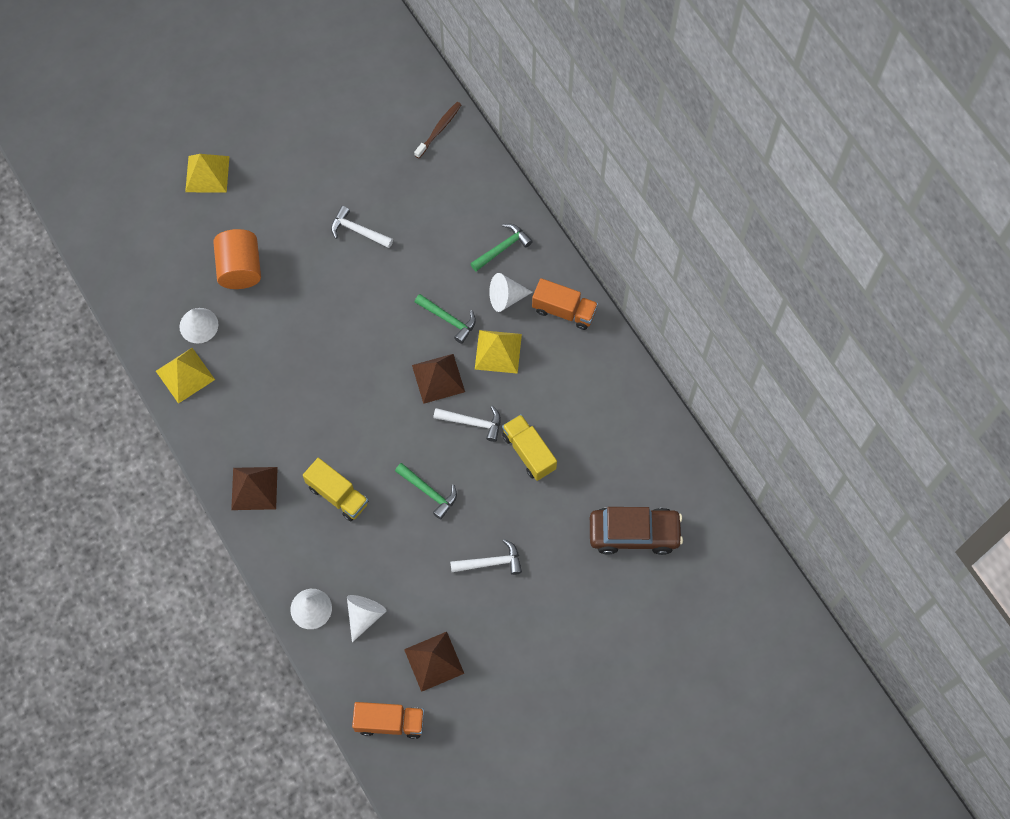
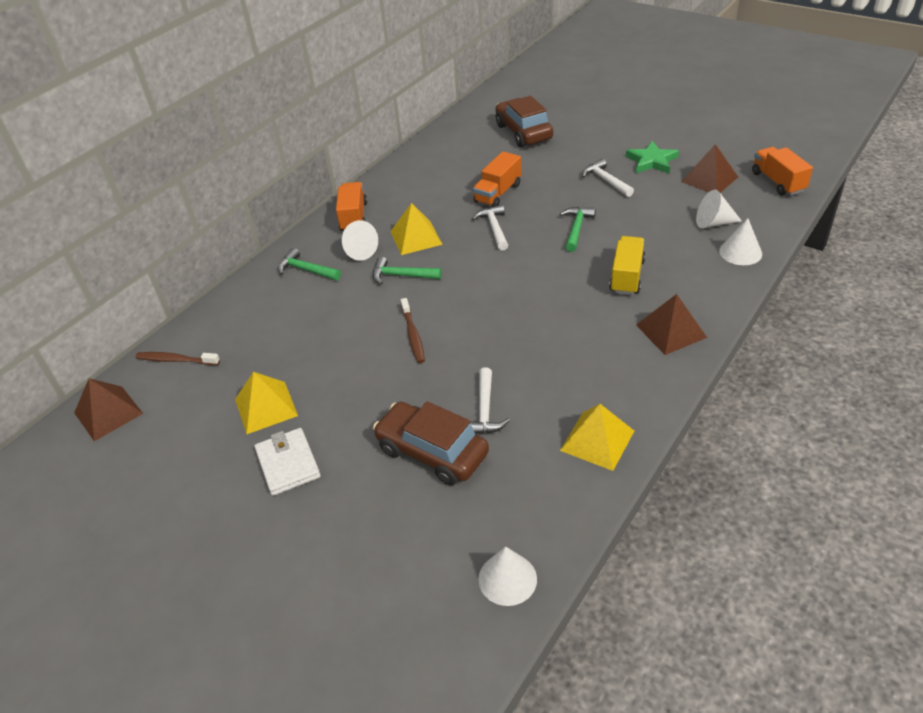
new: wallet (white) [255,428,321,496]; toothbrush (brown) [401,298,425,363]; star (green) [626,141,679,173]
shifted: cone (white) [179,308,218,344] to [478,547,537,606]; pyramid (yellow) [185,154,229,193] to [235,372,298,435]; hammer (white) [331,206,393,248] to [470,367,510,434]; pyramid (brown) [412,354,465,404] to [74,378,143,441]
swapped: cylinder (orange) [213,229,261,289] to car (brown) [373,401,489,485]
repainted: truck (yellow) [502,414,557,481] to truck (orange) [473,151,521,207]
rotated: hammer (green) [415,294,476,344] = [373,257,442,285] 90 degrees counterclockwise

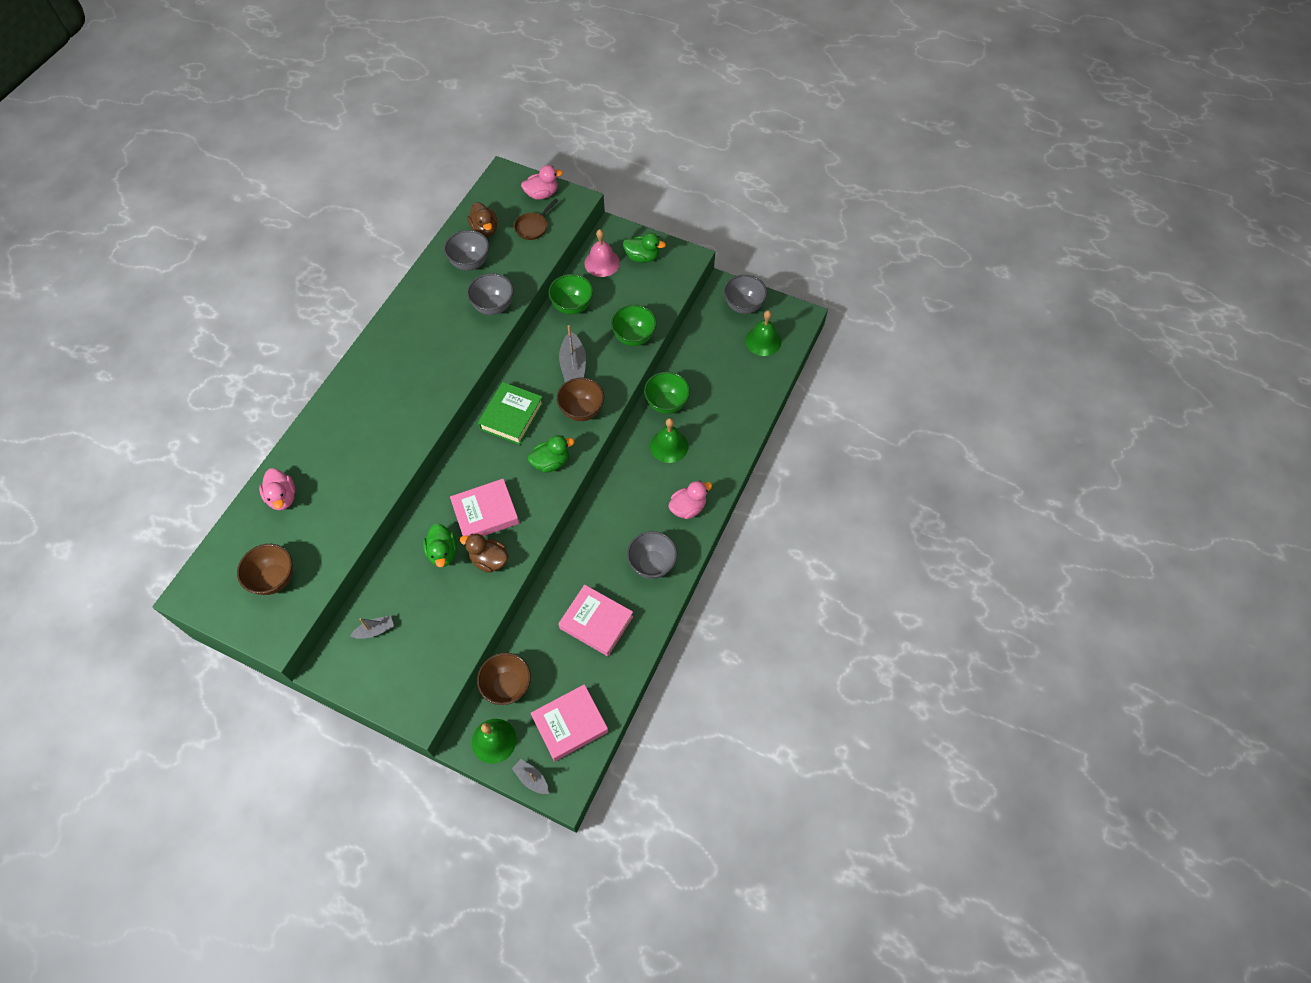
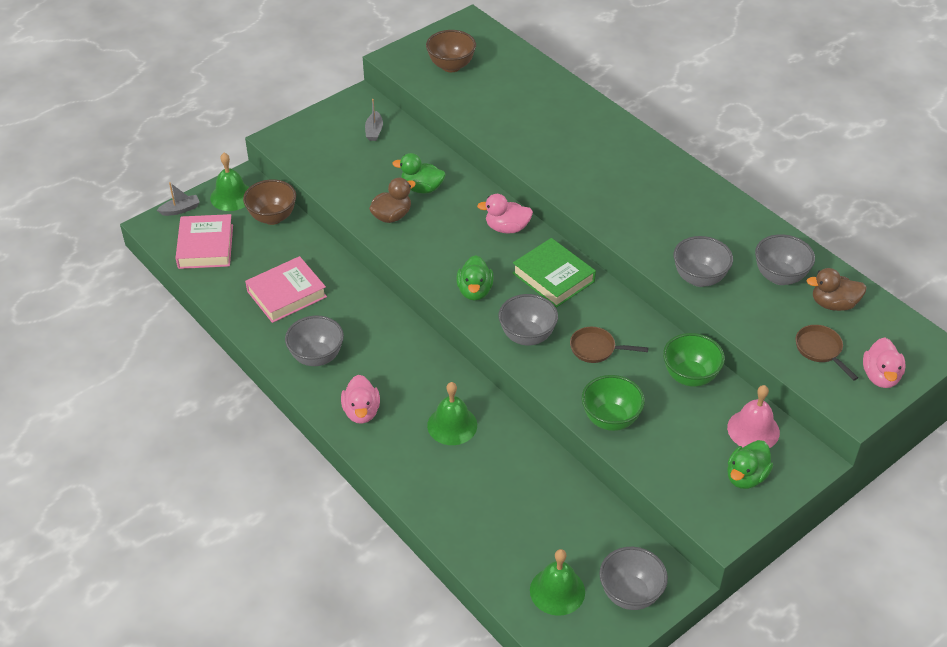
gone: book (pink) [450,479,519,536]; bowl (green) [644,372,690,414]
shifted: duck (pink) [259,469,295,511] to [477,194,533,233]
swapped: boat (grey) [559,325,586,382] to pan (brown) [570,327,648,363]
repainted: bowl (brown) [557,378,604,421] to bowl (grey) [499,294,558,346]

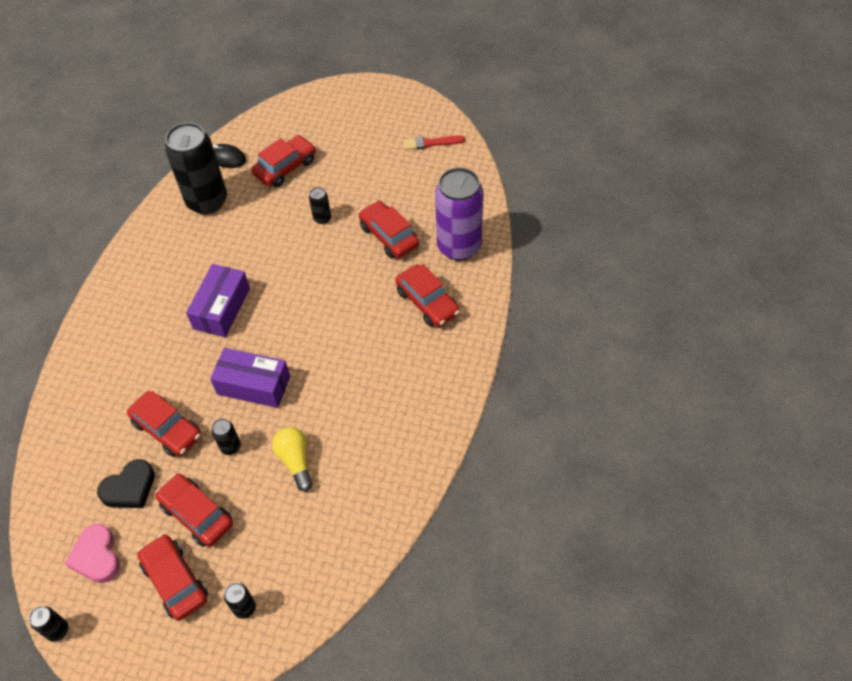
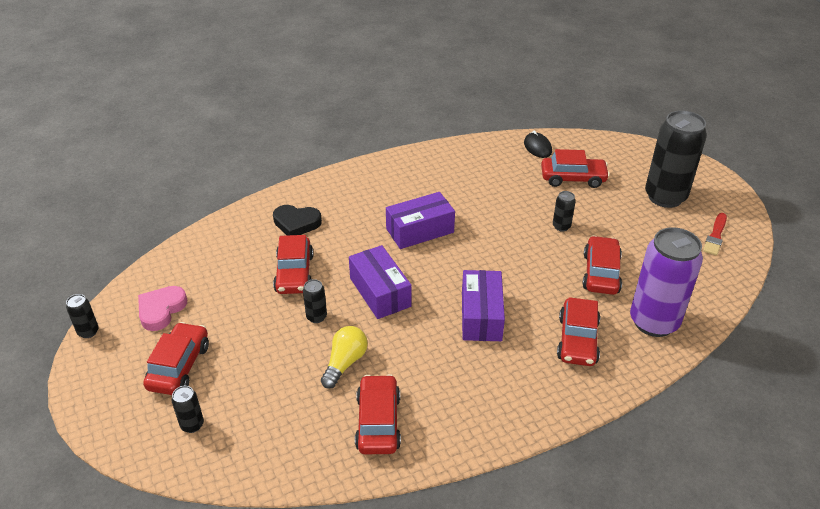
new: box (purple) [462,270,505,341]
shifted: heart (black) [97,459,155,508] to [273,205,322,235]; car (red) [155,474,233,547] to [355,374,401,454]; can (black) [165,122,227,215] to [645,110,707,208]
rotated: brush (red) [403,136,465,150] = [703,213,727,256] 105 degrees counterclockwise

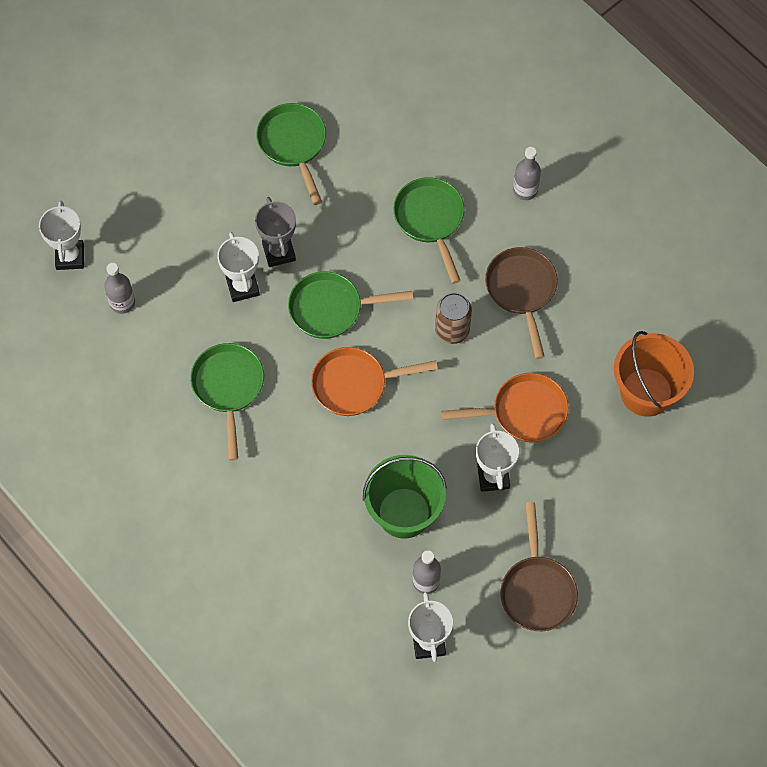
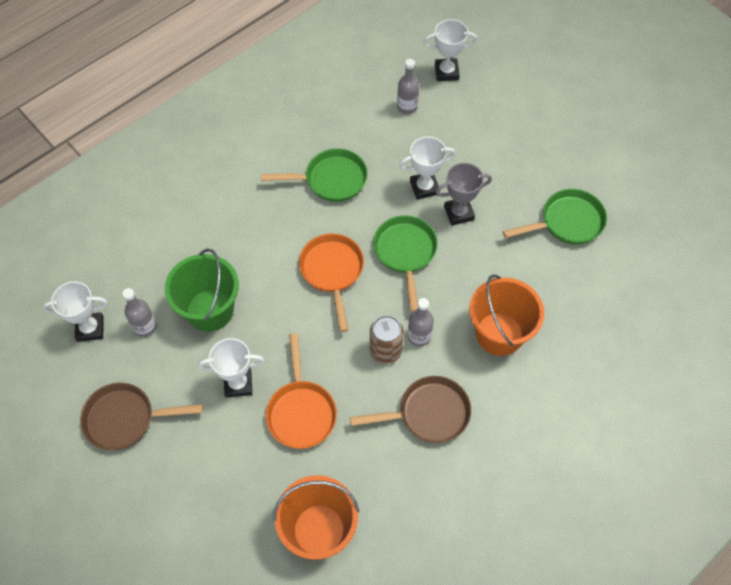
shifted: bottle (grey) [513,147,541,200] to [408,298,434,347]
swapped: pan (green) [393,177,465,284] to bucket (orange) [469,275,545,356]

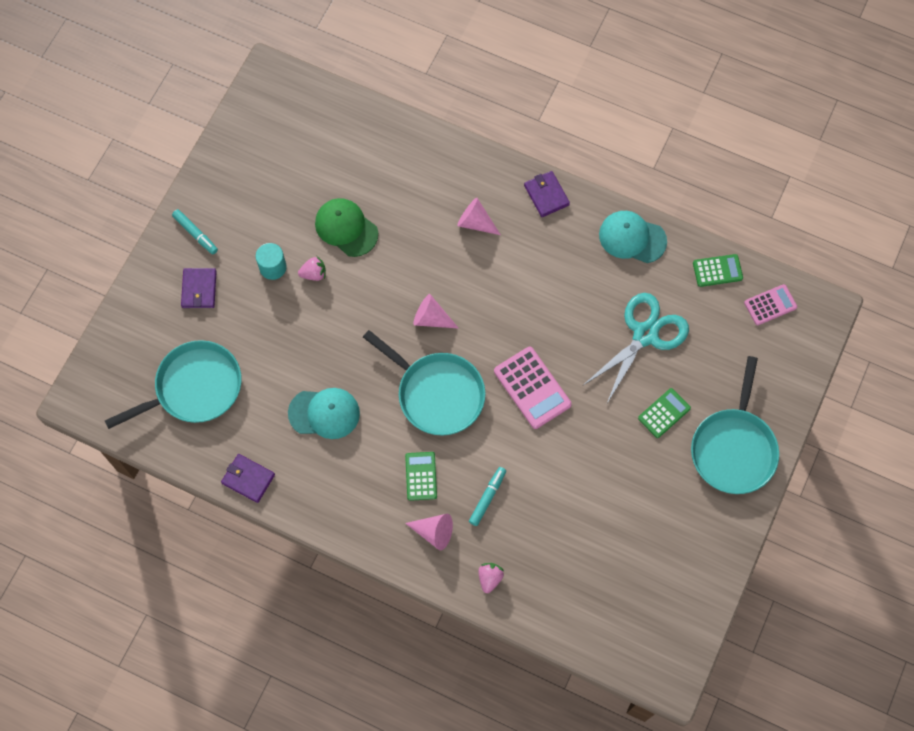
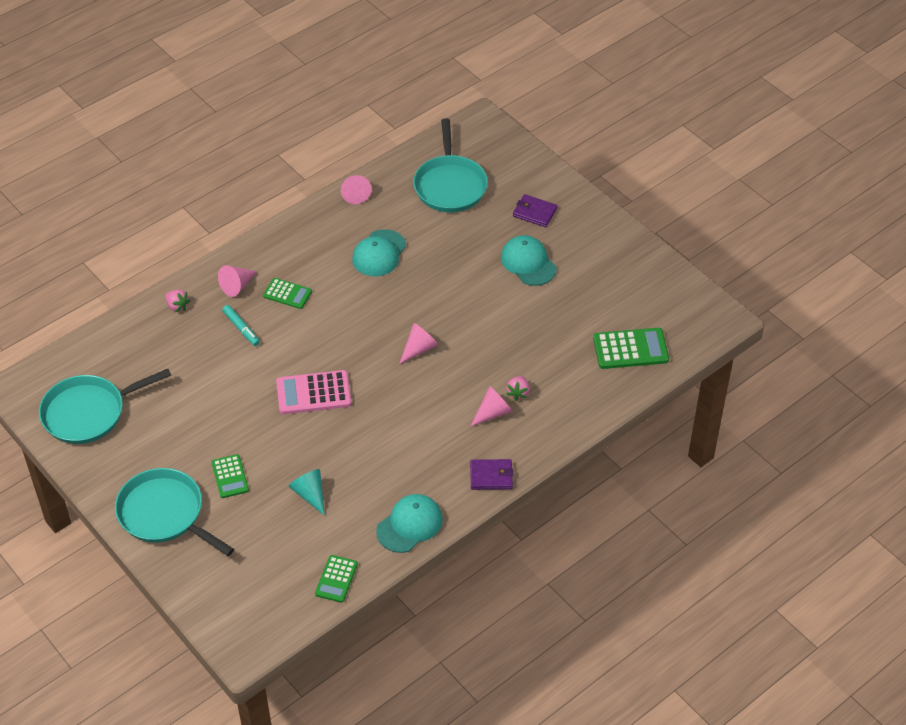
gone: marker (turquoise) [172,209,218,254]; cap (green) [315,198,378,257]; calculator (pink) [744,284,797,325]
new: calculator (green) [593,328,669,369]
shifted: strawberry (pink) [298,256,326,281] to [506,376,530,401]; pan (turquoise) [363,330,486,436] to [39,369,171,444]
swapped: wallet (purple) [221,454,275,503] to cone (pink) [341,175,372,204]; cylinder (turquoise) [256,243,287,280] to cap (turquoise) [501,235,557,286]; scissors (turquoise) [582,293,689,405] to cone (turquoise) [288,469,325,515]

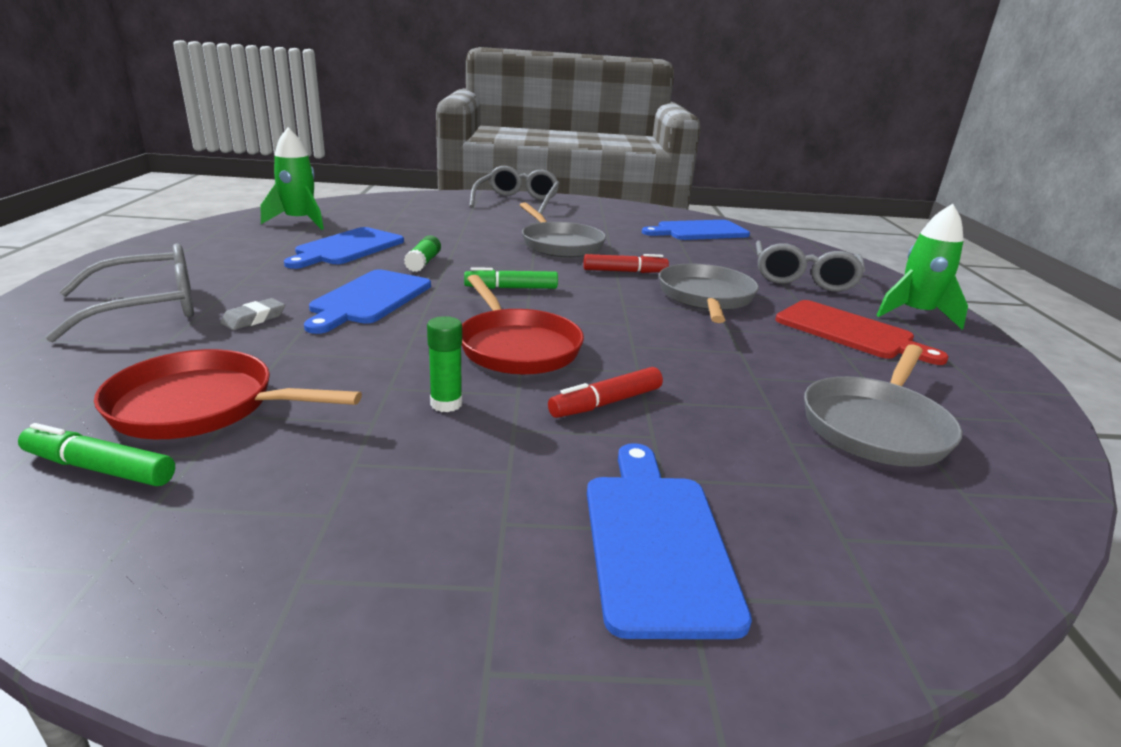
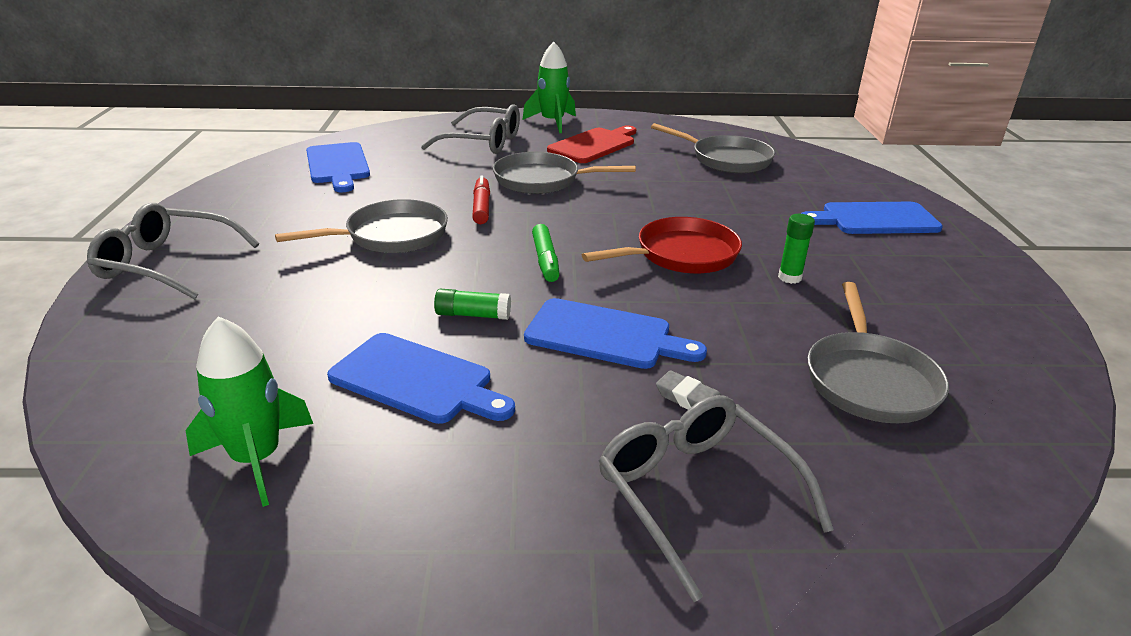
gone: marker (green) [18,423,175,486]; marker (red) [548,367,663,418]
repainted: pan (red) [94,349,362,439] to pan (grey) [807,282,949,423]

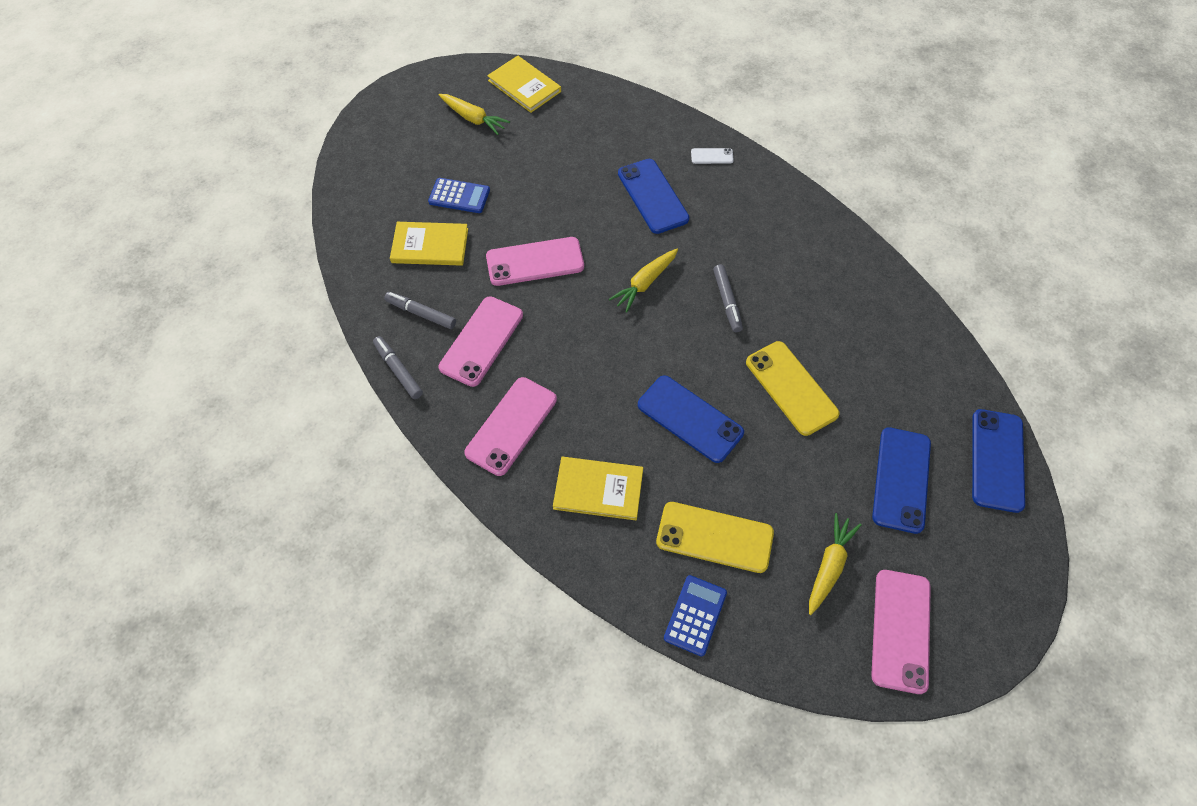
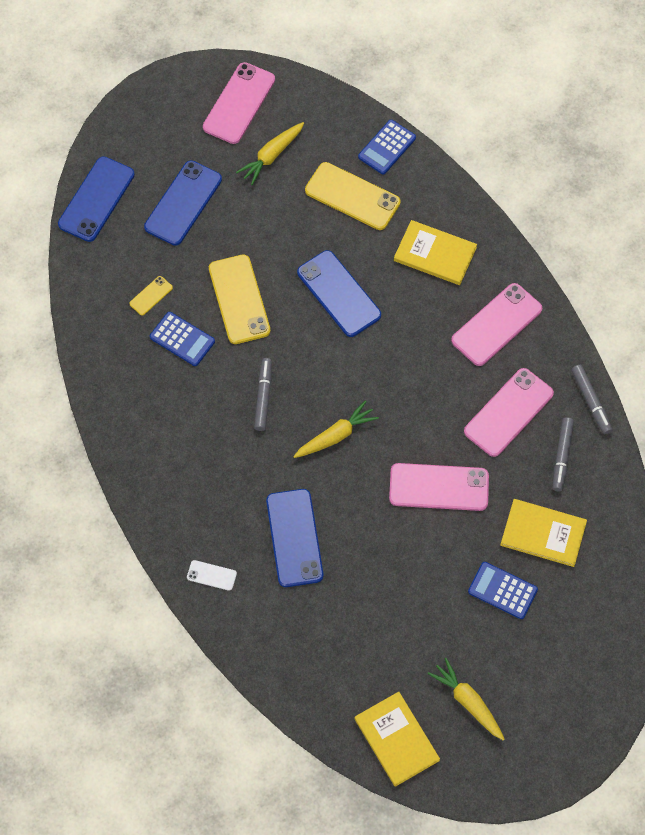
new: phone (yellow) [129,276,173,315]; calculator (blue) [150,312,215,366]
rotated: marker (grey) [384,292,456,329] = [553,417,574,491] 60 degrees clockwise

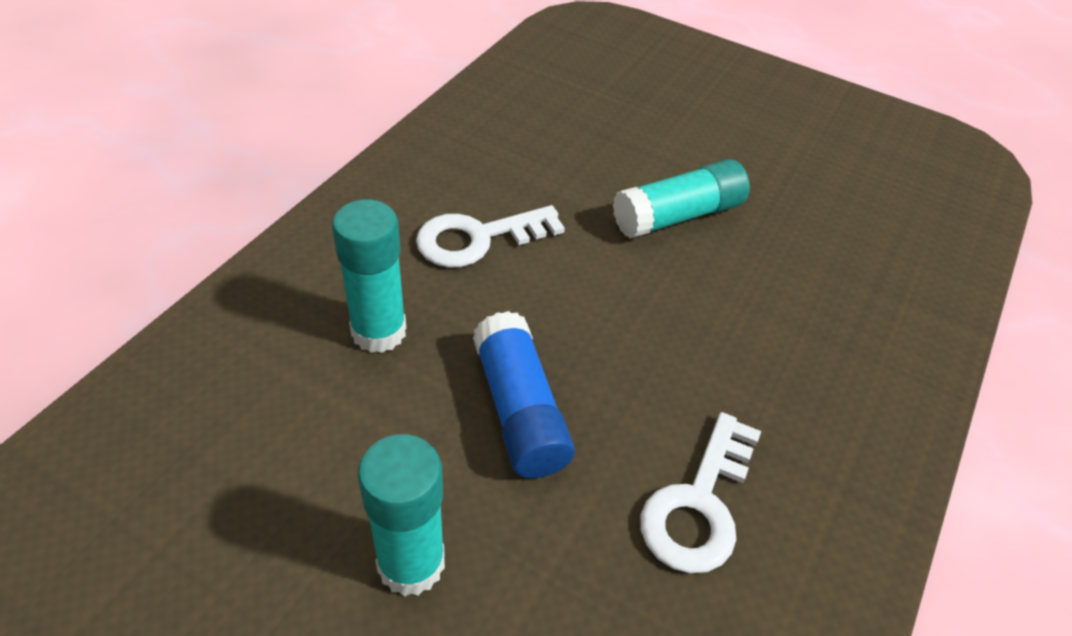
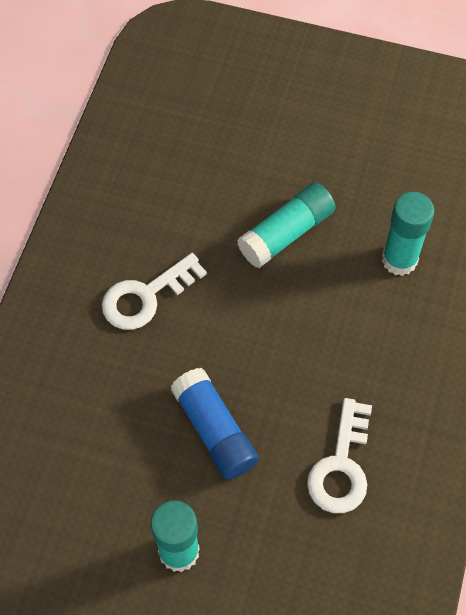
shifted: glue stick (turquoise) [332,199,406,353] to [382,192,435,276]

